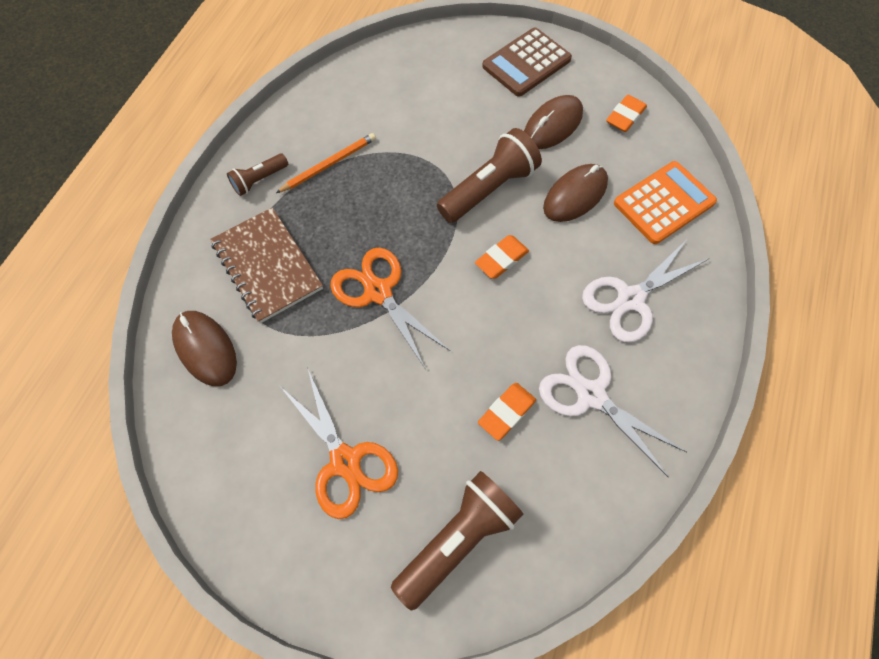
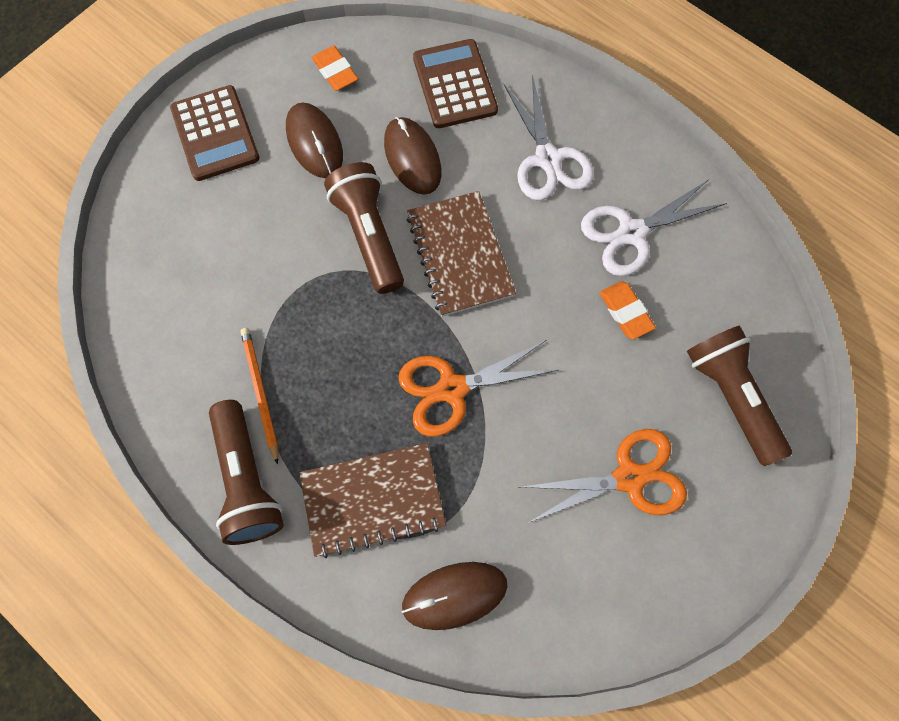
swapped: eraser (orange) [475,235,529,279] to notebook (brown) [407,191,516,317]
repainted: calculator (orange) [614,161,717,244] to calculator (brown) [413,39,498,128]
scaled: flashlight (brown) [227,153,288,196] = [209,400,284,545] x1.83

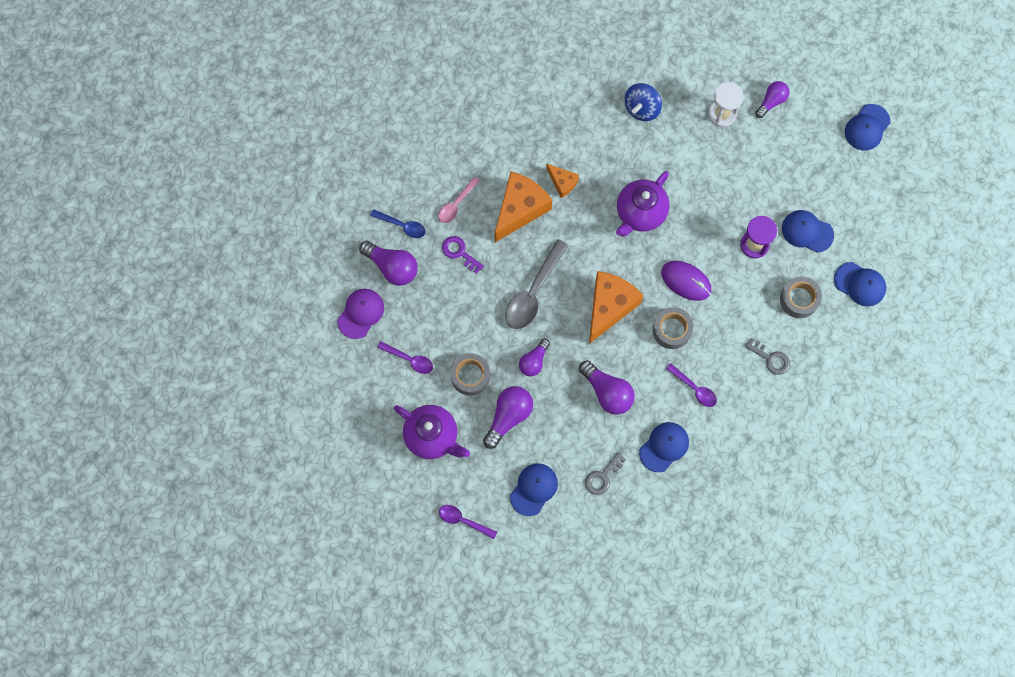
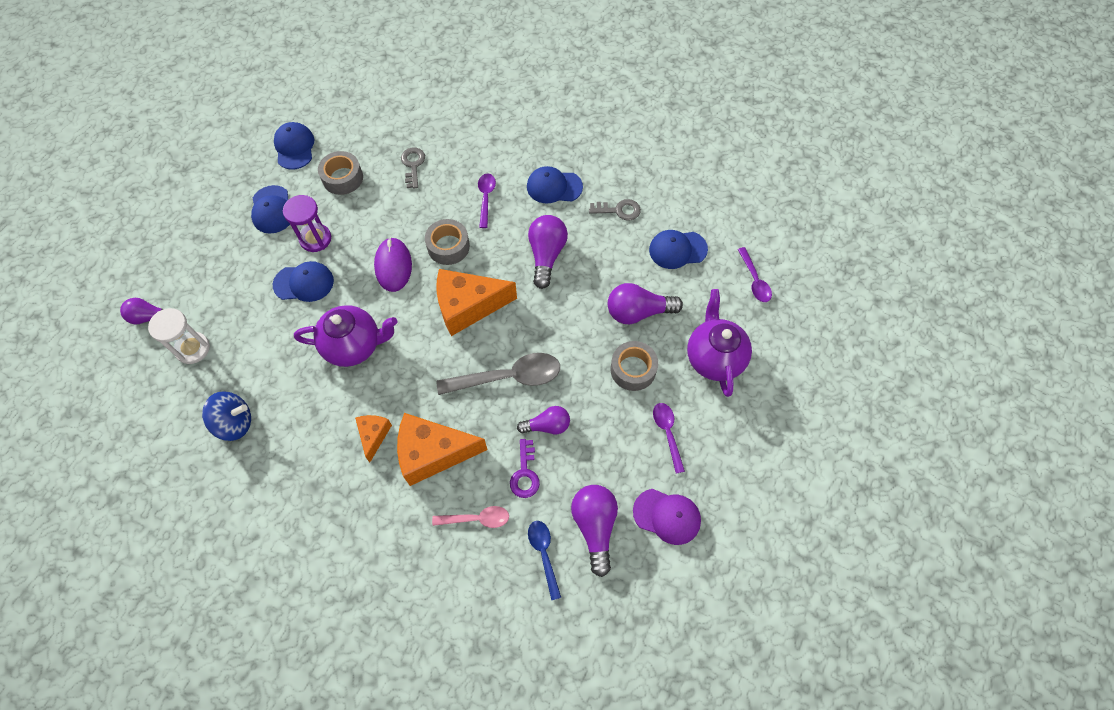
shifted: light bulb (purple) [519,339,550,376] to [517,406,570,434]; cap (blue) [845,104,890,151] to [273,261,334,302]
rotated: cap (purple) [337,289,384,339] = [633,489,701,545] 150 degrees counterclockwise

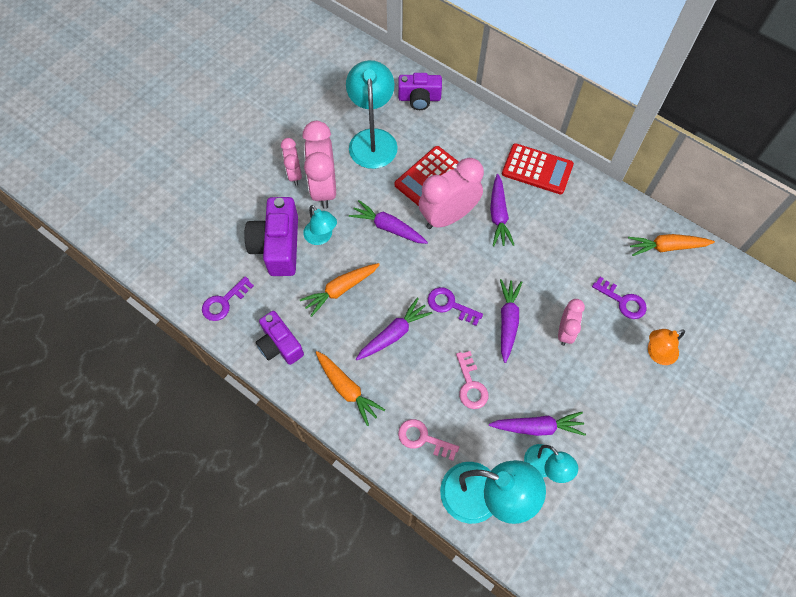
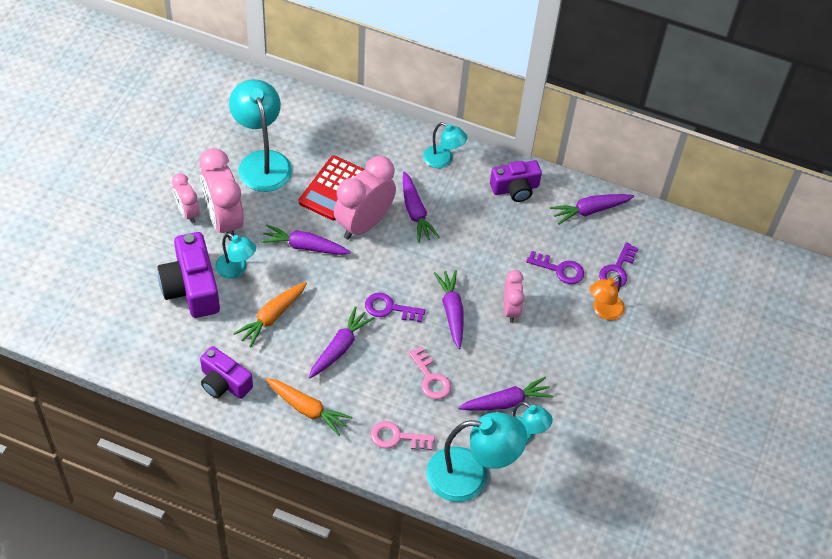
shifted: key (purple) [202,276,254,321] to [599,242,639,287]; camera (purple) [398,73,442,110] to [490,160,542,202]
swapped: calculator (red) [502,143,574,194] to lamp (turquoise) [423,122,468,168]
repainted: carrot (orange) [628,234,715,256] to carrot (purple) [550,194,634,225]

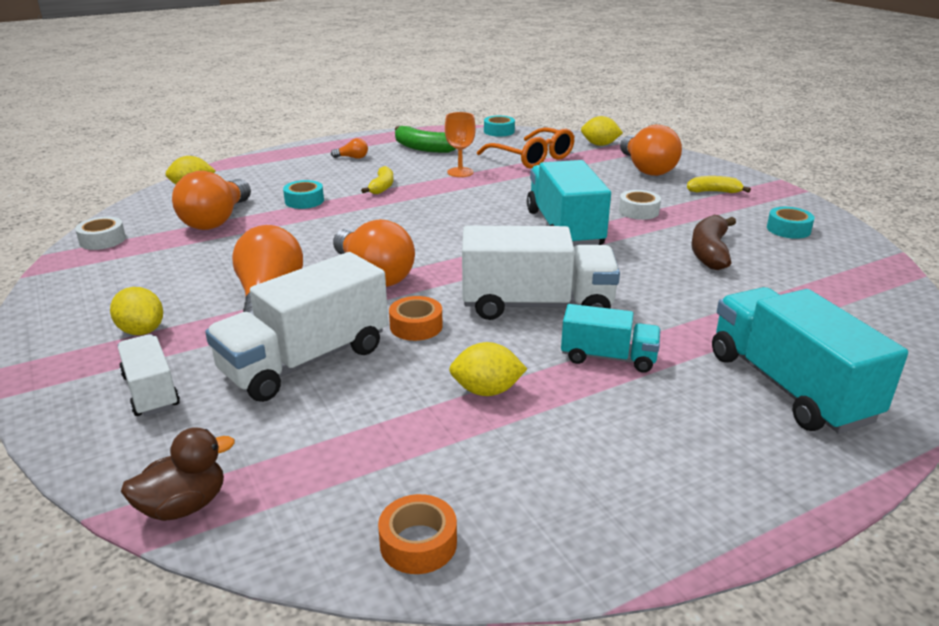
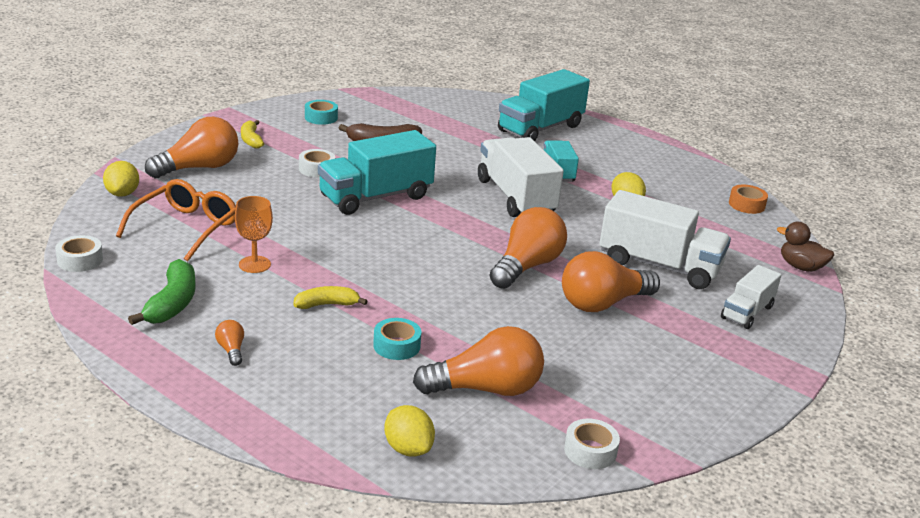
gone: lemon (yellow) [110,287,163,335]; tape (orange) [389,296,443,341]
repainted: tape (turquoise) [484,116,515,137] to tape (white) [55,235,103,272]

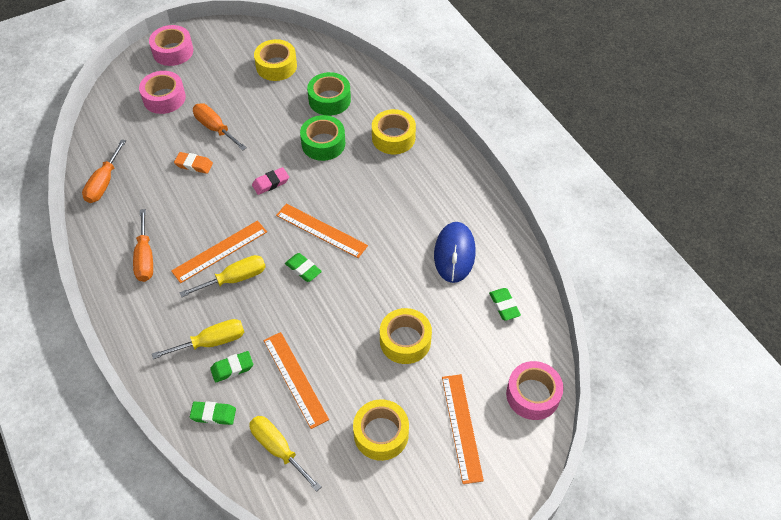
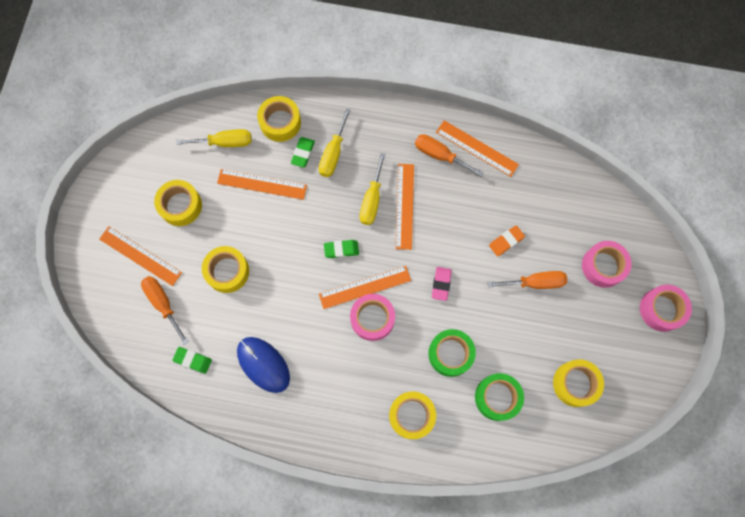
new: ruler (orange) [436,120,519,177]
shifted: screwdriver (orange) [82,139,126,203] to [141,276,189,345]; tape (pink) [506,361,564,420] to [350,294,395,341]
swapped: eraser (green) [190,401,236,425] to tape (yellow) [257,96,301,142]

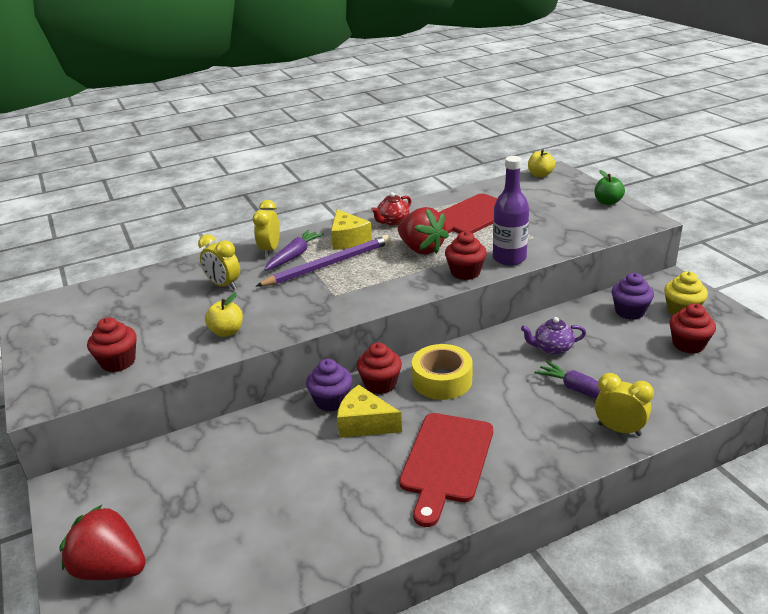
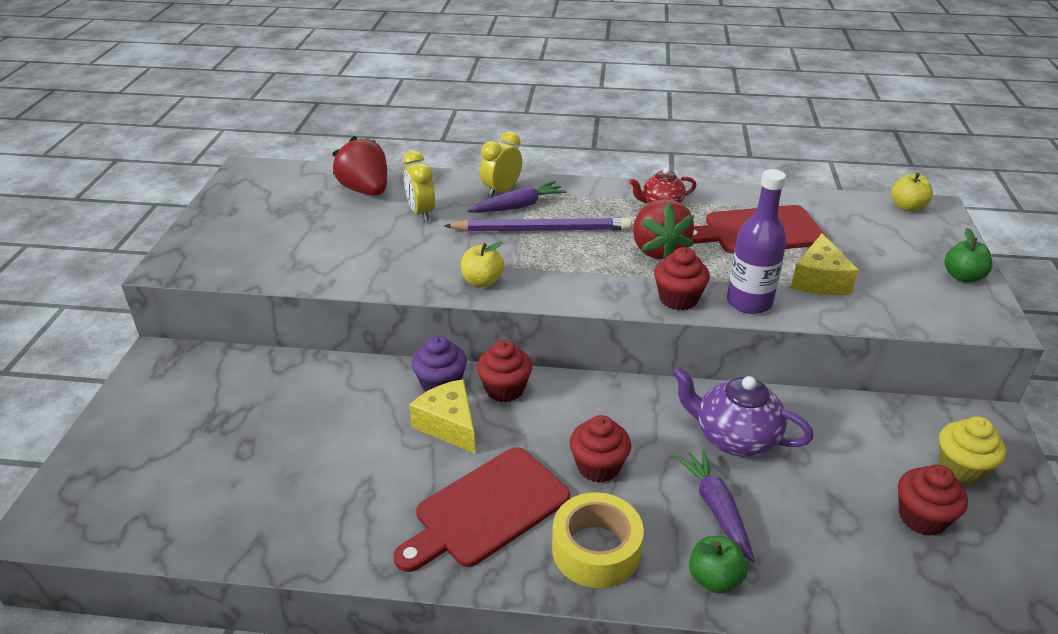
gone: cupcake (purple) [612,273,654,320]
shifted: strawberry (red) [59,505,146,580] to [332,136,387,196]; cupcake (red) [87,317,137,372] to [570,415,631,483]; apple (yellow) [205,293,243,337] to [461,241,504,287]; cheese (yellow) [331,209,372,250] to [791,234,858,295]; tape (yellow) [412,344,473,400] to [552,492,644,588]
swapped: clock (yellow) [595,373,654,436] to apple (green) [689,536,748,593]
scaled: teapot (purple) [521,317,586,355] = [672,366,814,457] x1.60

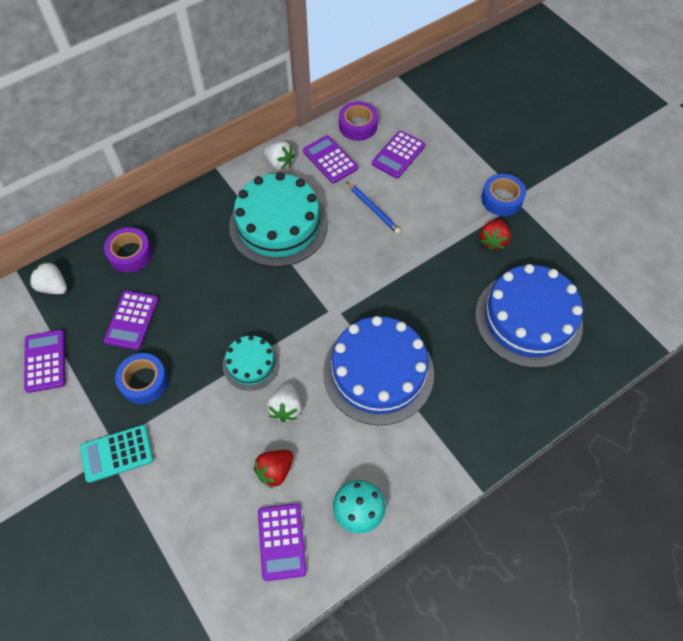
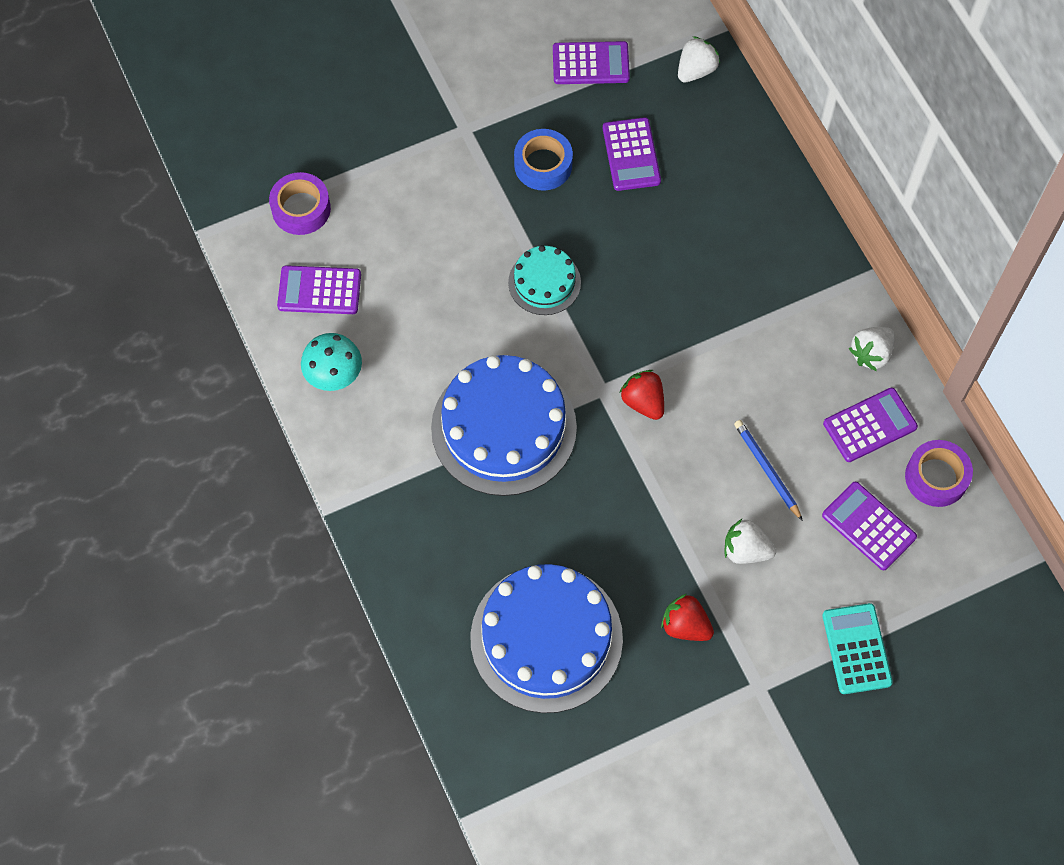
gone: cake (turquoise) [229,172,328,267]; tape (blue) [481,174,526,216]
shifted: calculator (turquoise) [80,425,154,483] to [822,603,893,694]; tape (purple) [104,227,152,273] to [269,172,331,235]; strawberry (red) [254,450,293,489] to [619,370,664,420]; strawberry (white) [267,383,302,422] to [724,519,776,564]
rotated: calculator (purple) [104,290,159,350] = [603,117,661,191] 120 degrees counterclockwise; pencil (blue) [346,181,401,234] = [734,420,803,521] 90 degrees clockwise

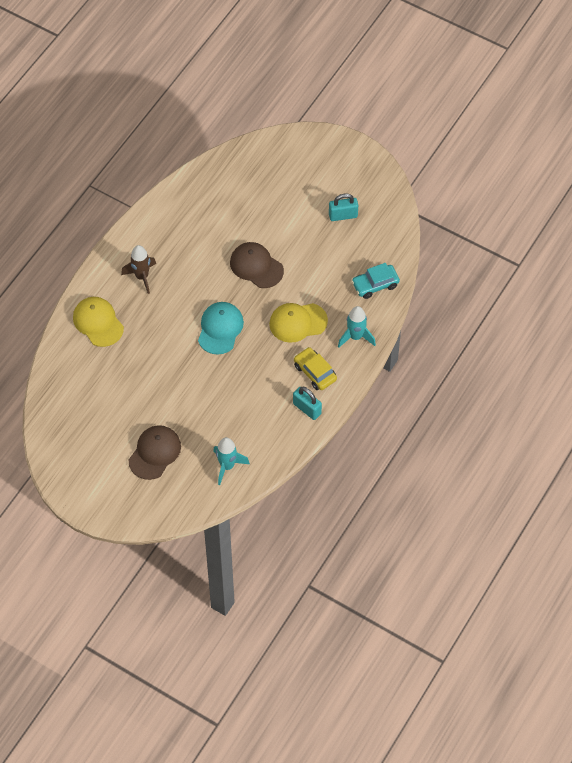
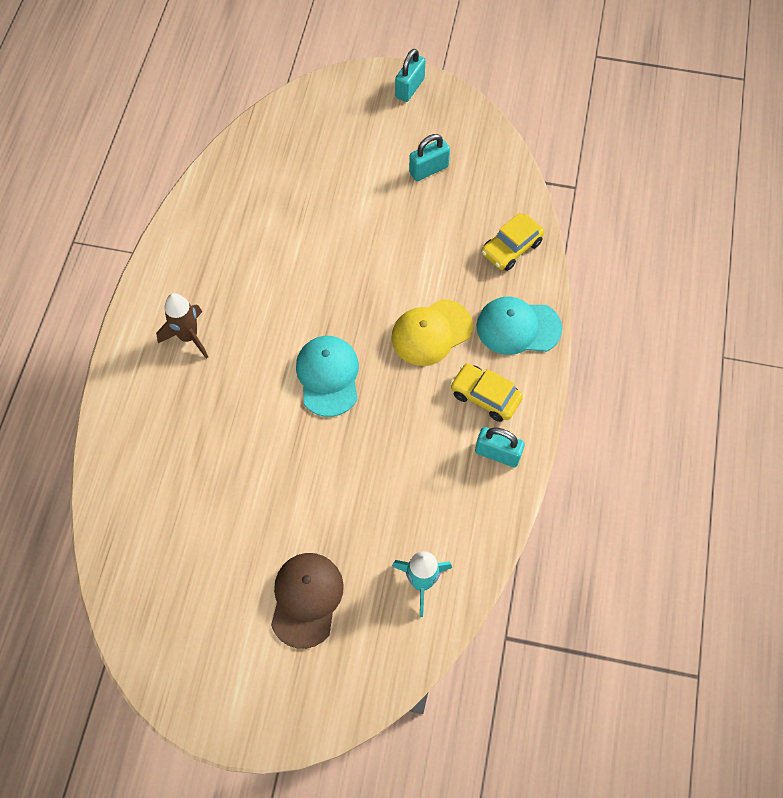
gone: cap (yellow) [73,297,124,347]; cap (brown) [230,242,284,288]
new: padlock (turquoise) [395,49,426,102]
swapped: rocket (turquoise) [338,306,376,348] to cap (turquoise) [476,297,562,355]
repainted: car (turquoise) [352,263,400,299] to car (yellow) [481,213,544,271]

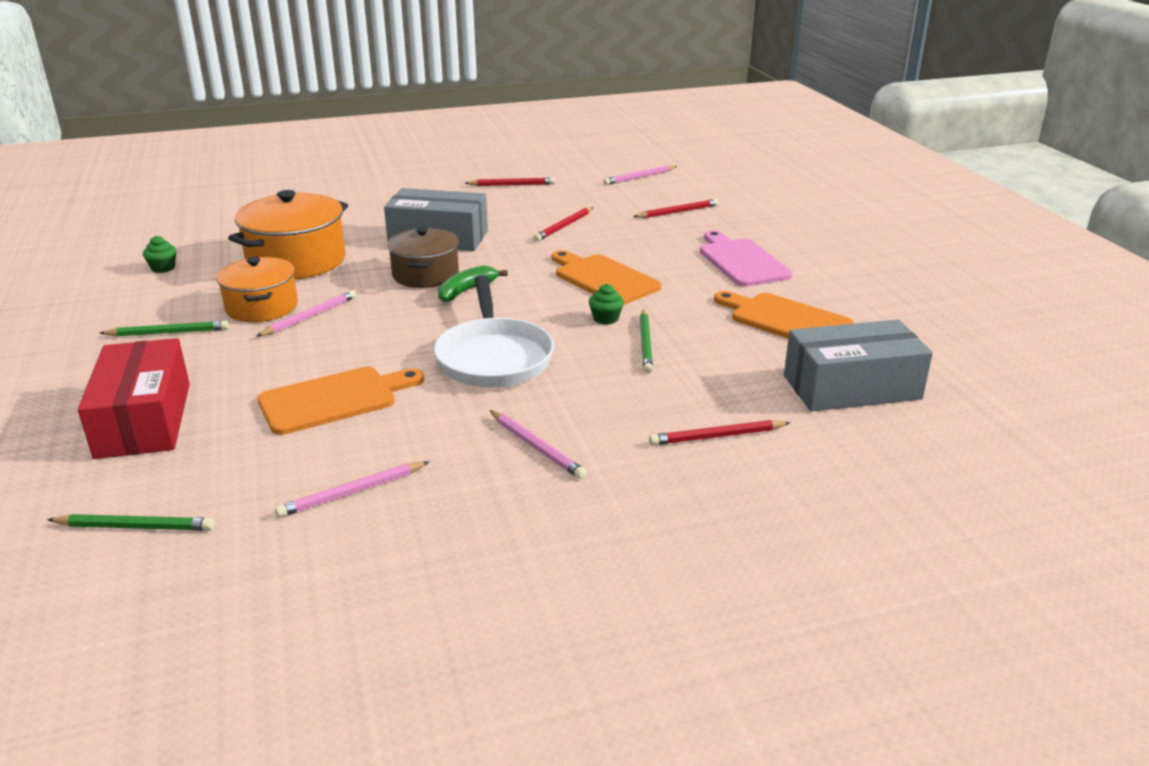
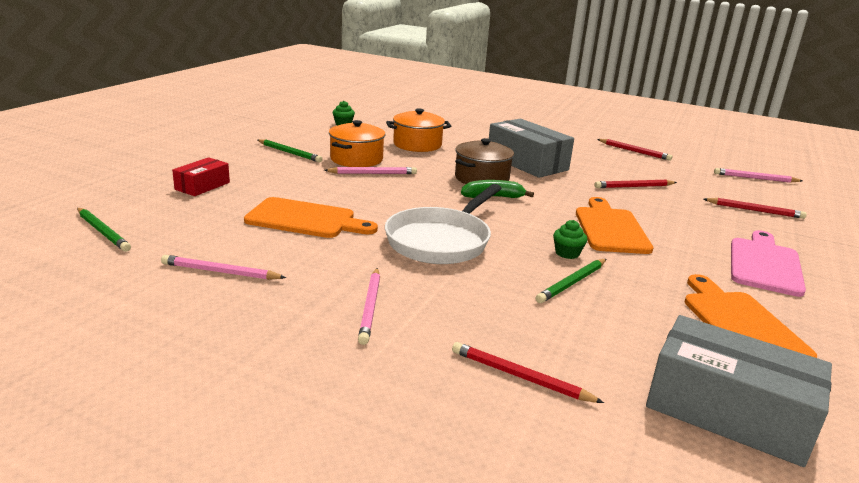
scaled: box (red) [78,338,190,459] = [172,157,230,196] x0.53; pot (orange) [228,190,348,279] = [386,109,451,152] x0.66

